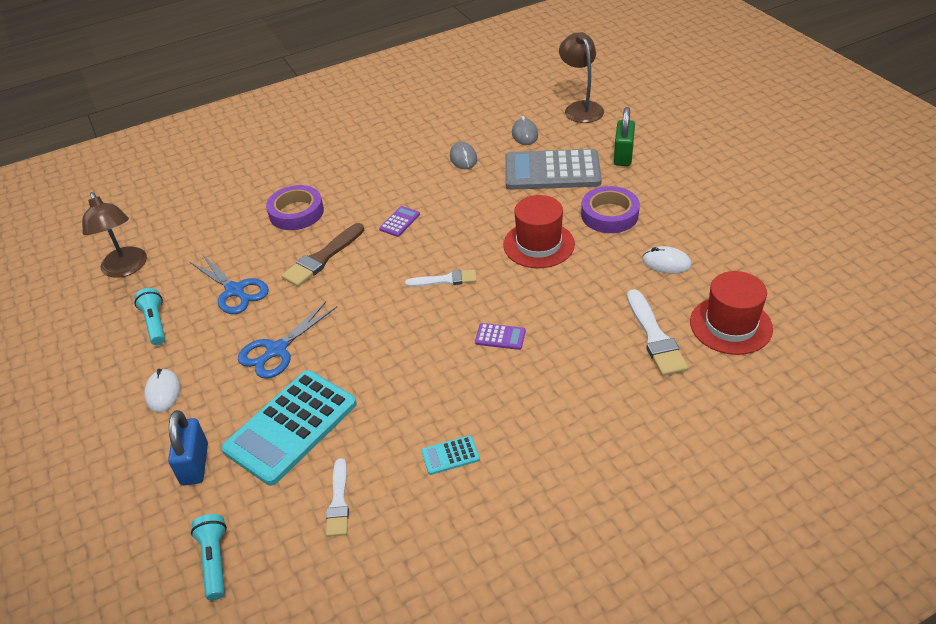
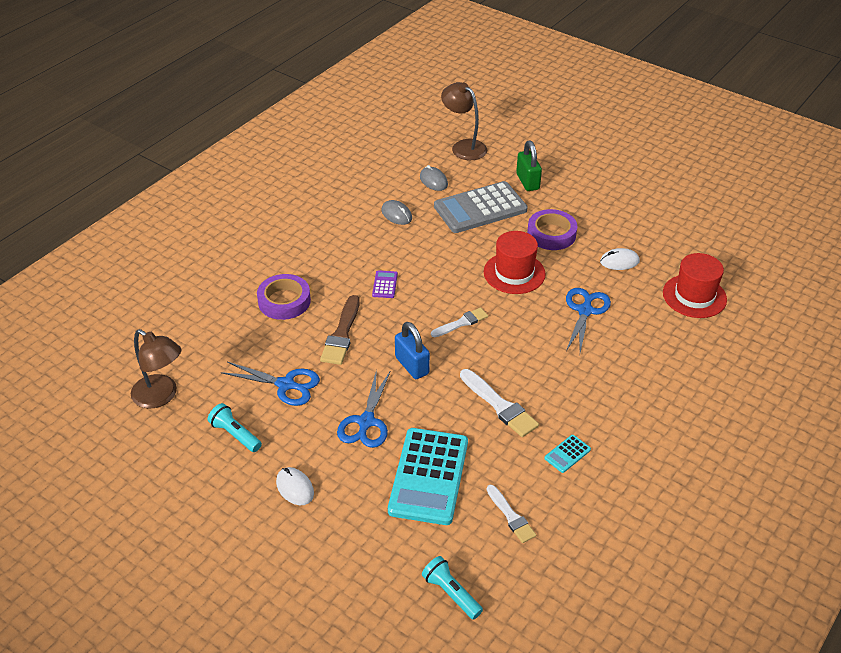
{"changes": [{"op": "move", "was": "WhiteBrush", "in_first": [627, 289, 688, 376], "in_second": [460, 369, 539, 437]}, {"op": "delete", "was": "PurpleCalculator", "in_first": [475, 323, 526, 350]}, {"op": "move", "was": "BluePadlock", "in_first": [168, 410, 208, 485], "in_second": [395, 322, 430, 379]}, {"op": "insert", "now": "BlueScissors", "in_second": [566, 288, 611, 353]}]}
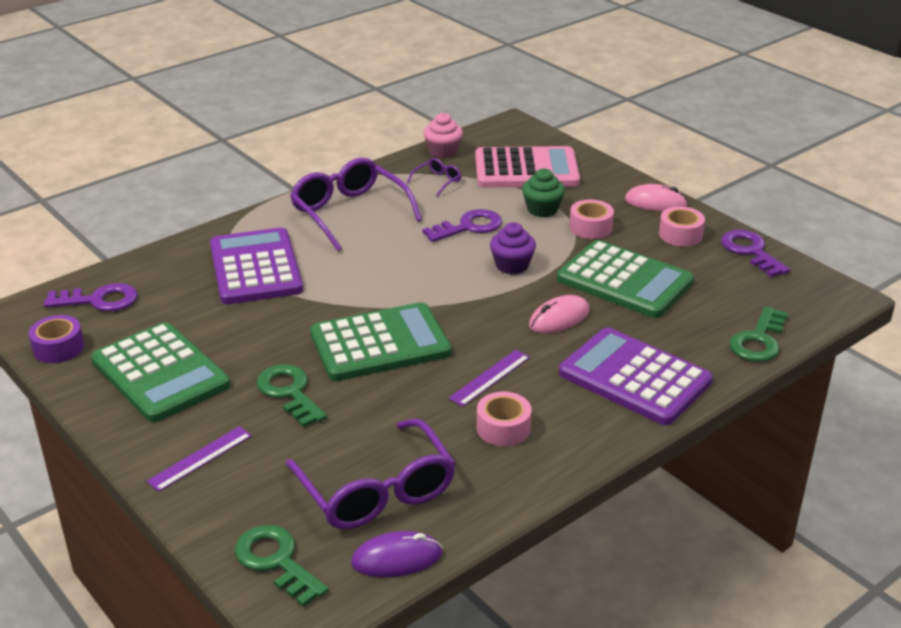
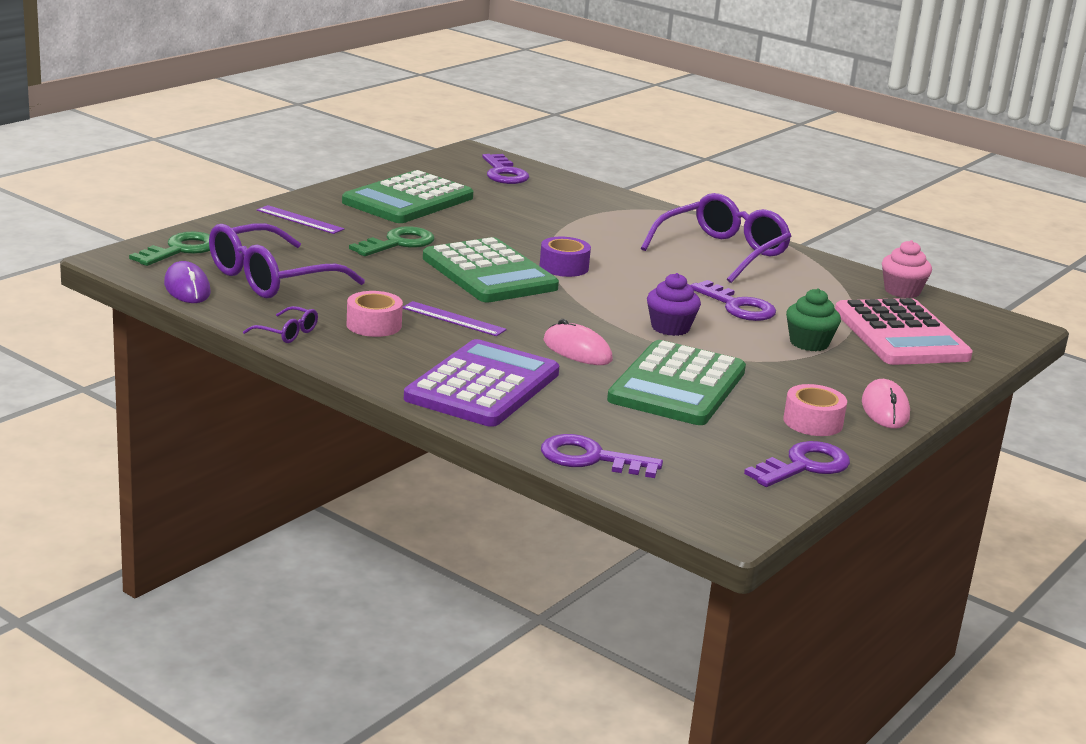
{"changes": [{"op": "move", "was": "PurpleGlasses", "in_first": [407, 158, 461, 197], "in_second": [243, 306, 318, 343]}, {"op": "delete", "was": "PinkTape", "in_first": [569, 200, 614, 239]}, {"op": "delete", "was": "PurpleCalculator", "in_first": [210, 228, 303, 304]}, {"op": "recolor", "was": "GreenKey", "now": "PurpleKey", "in_first": [729, 306, 788, 362], "in_second": [541, 434, 663, 478]}, {"op": "move", "was": "PurpleTape", "in_first": [29, 315, 84, 363], "in_second": [539, 237, 591, 277]}]}
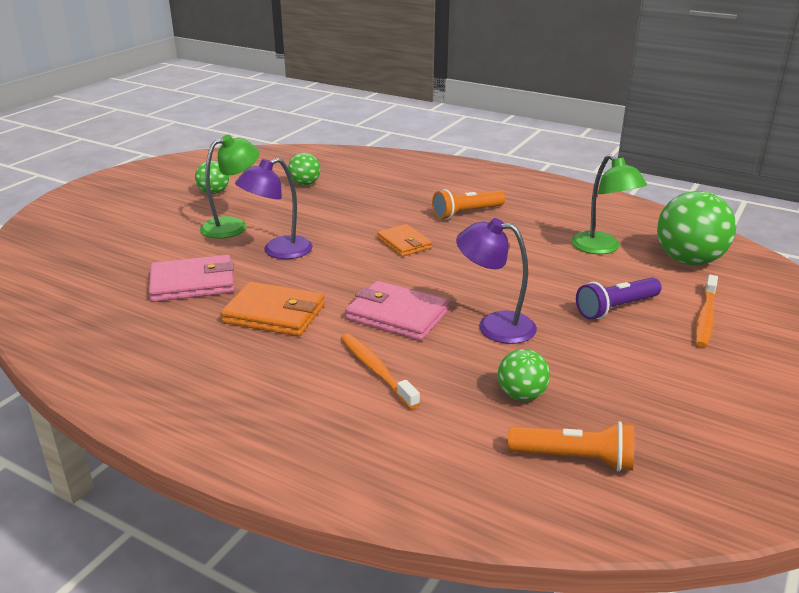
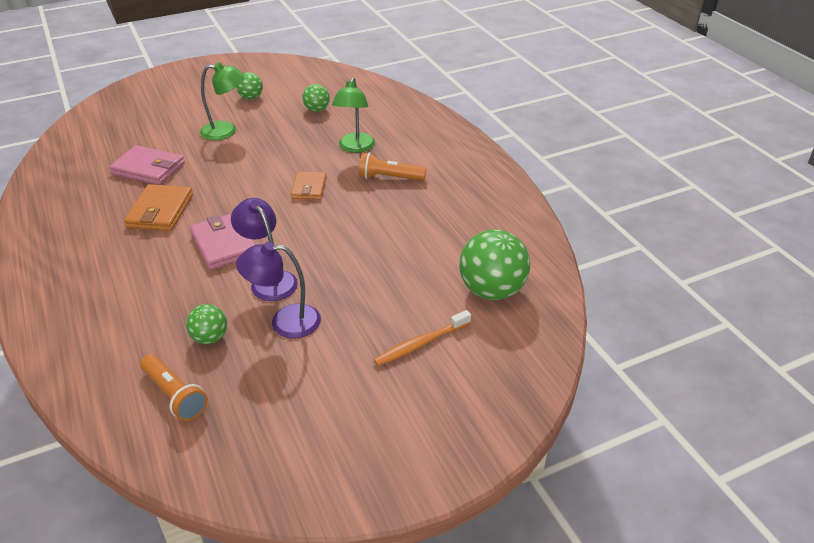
{"changes": [{"op": "move", "was": "GreenLamp", "in_first": [571, 154, 647, 254], "in_second": [332, 77, 375, 153]}, {"op": "move", "was": "PurpleLamp", "in_first": [235, 158, 313, 259], "in_second": [236, 242, 321, 339]}, {"op": "delete", "was": "PurpleFlashlight", "in_first": [576, 277, 662, 320]}, {"op": "rotate", "was": "OrangeWallet", "in_first": [221, 282, 325, 337], "in_second": [124, 184, 193, 231], "clockwise": 45}, {"op": "delete", "was": "OrangeToothbrush", "in_first": [341, 333, 420, 409]}]}
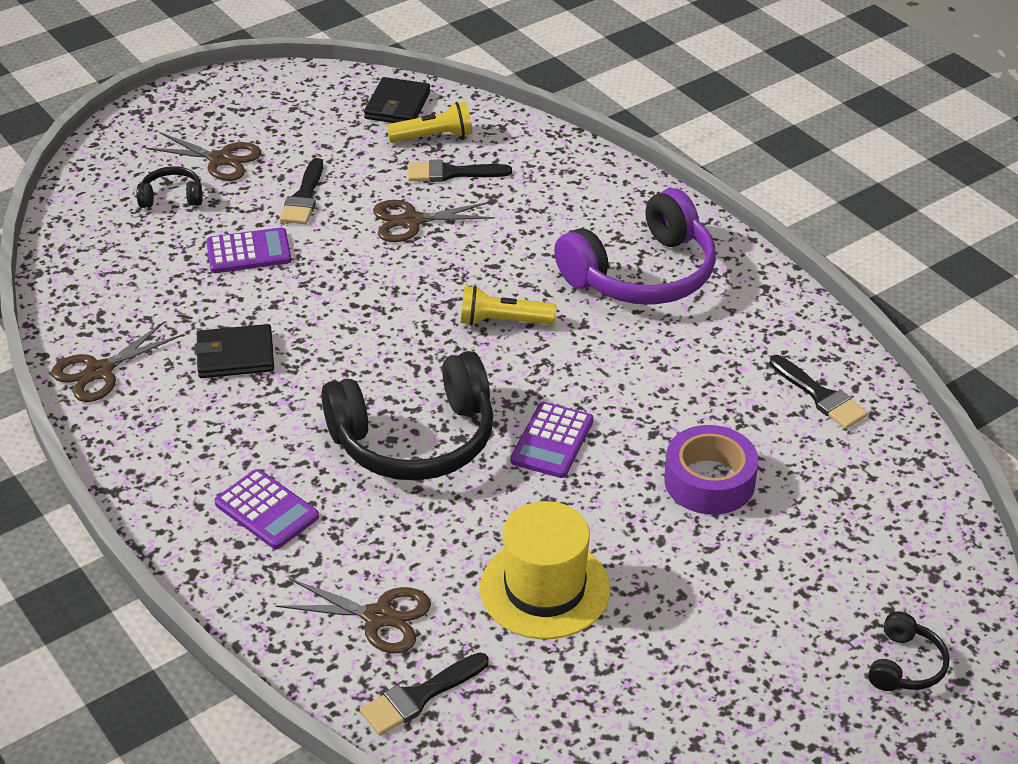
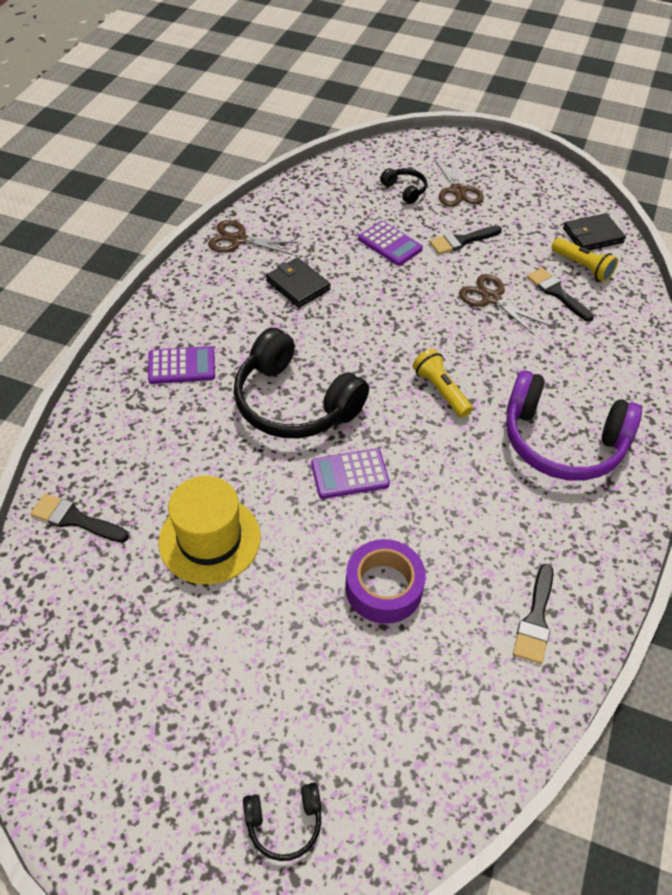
{"changes": [{"op": "rotate", "was": "PurpleCalculator", "in_first": [214, 469, 319, 549], "in_second": [148, 346, 215, 384], "clockwise": -105}, {"op": "delete", "was": "BrownScissors", "in_first": [275, 578, 431, 653]}]}
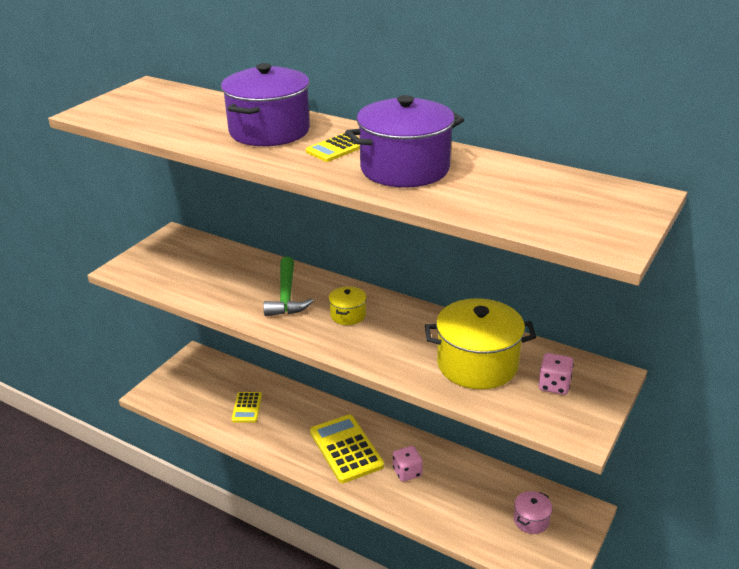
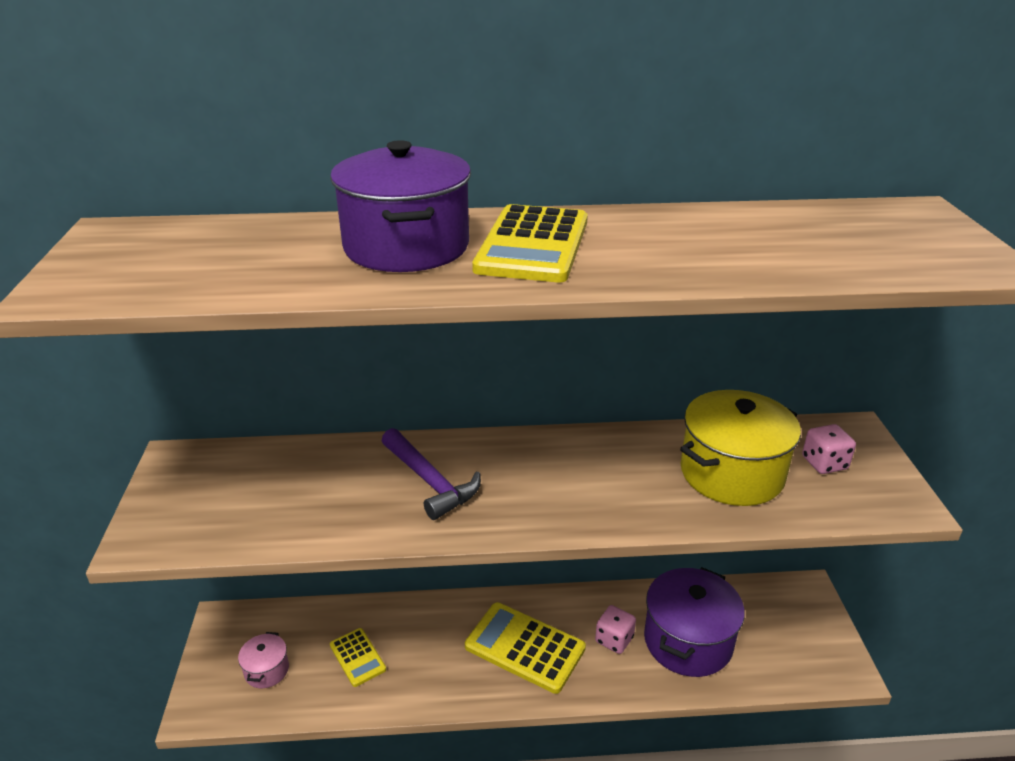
{"changes": [{"op": "move", "was": "PurplePot", "in_first": [345, 95, 464, 187], "in_second": [644, 567, 745, 677]}, {"op": "resize", "was": "YellowCalculator", "in_first": [306, 133, 360, 162], "in_second": [472, 204, 588, 283], "ratio": 1.8}, {"op": "recolor", "was": "GreenHammer", "now": "PurpleHammer", "in_first": [263, 257, 313, 316], "in_second": [382, 428, 481, 520]}, {"op": "delete", "was": "YellowPot", "in_first": [329, 286, 367, 325]}, {"op": "move", "was": "PinkPot", "in_first": [514, 491, 553, 534], "in_second": [238, 632, 289, 688]}]}
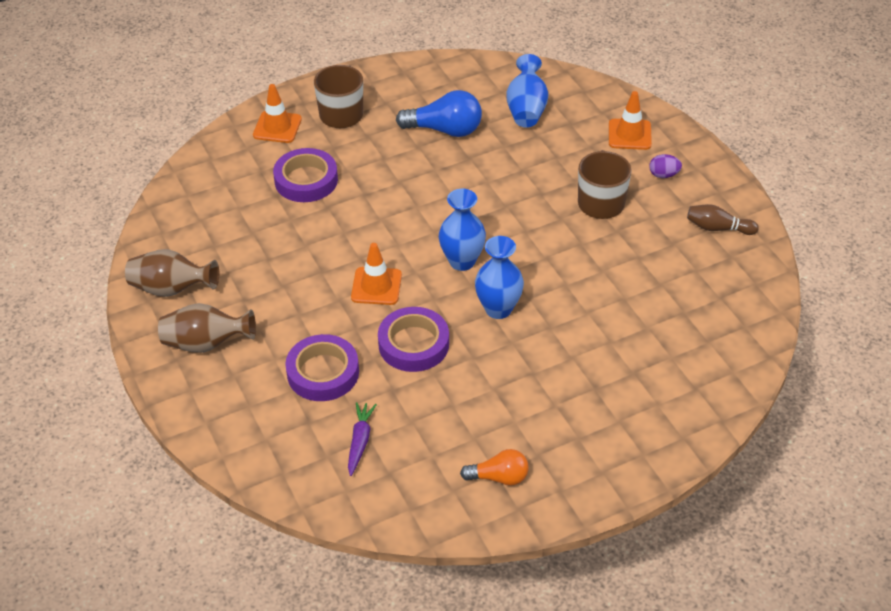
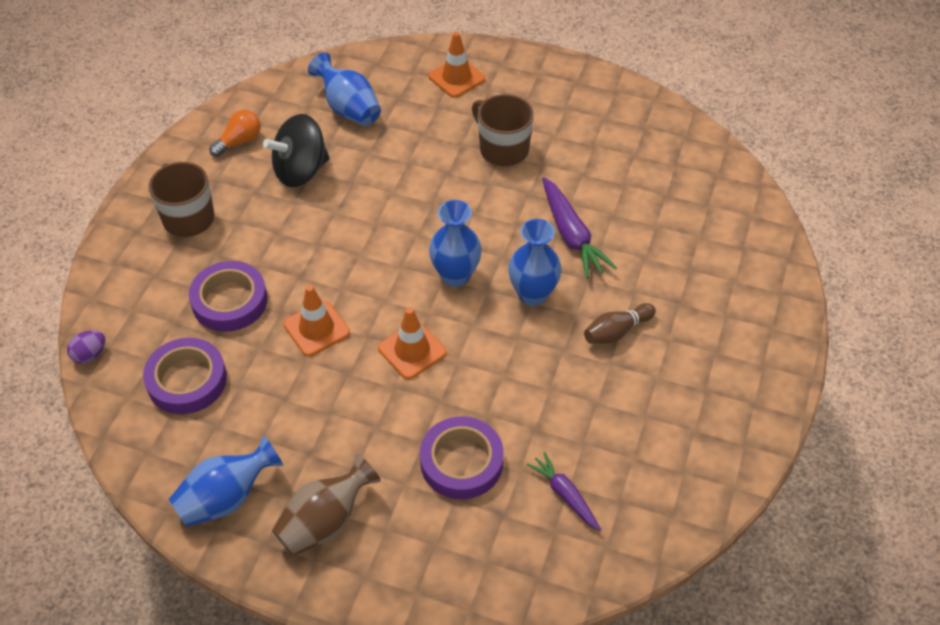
{"changes": [{"op": "move", "was": "OrangeTrafficCone", "in_first": [253, 84, 302, 143], "in_second": [284, 285, 350, 356]}, {"op": "replace", "was": "BlueLightBulb", "now": "BlackSpinningTop", "in_first": [396, 90, 482, 137], "in_second": [263, 114, 330, 187]}, {"op": "move", "was": "PurpleEgg", "in_first": [649, 154, 682, 178], "in_second": [67, 330, 105, 364]}, {"op": "move", "was": "BrownBowlingPin", "in_first": [687, 204, 759, 235], "in_second": [584, 303, 656, 344]}, {"op": "recolor", "was": "BrownVase", "now": "BlueVase", "in_first": [125, 249, 219, 297], "in_second": [169, 435, 284, 527]}, {"op": "move", "was": "PurpleTape", "in_first": [378, 307, 449, 372], "in_second": [143, 338, 227, 414]}, {"op": "move", "was": "OrangeLightBulb", "in_first": [460, 449, 529, 486], "in_second": [209, 110, 261, 157]}, {"op": "insert", "now": "PurpleCarrot", "in_second": [542, 177, 617, 279]}]}
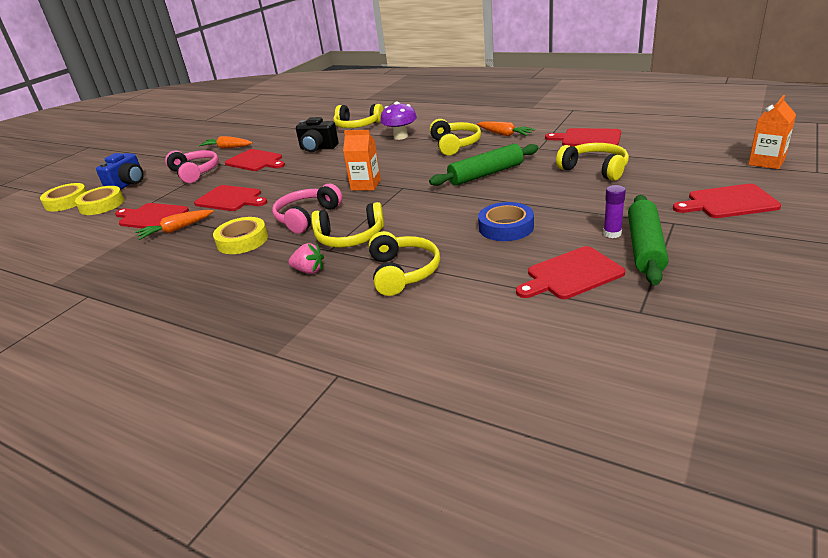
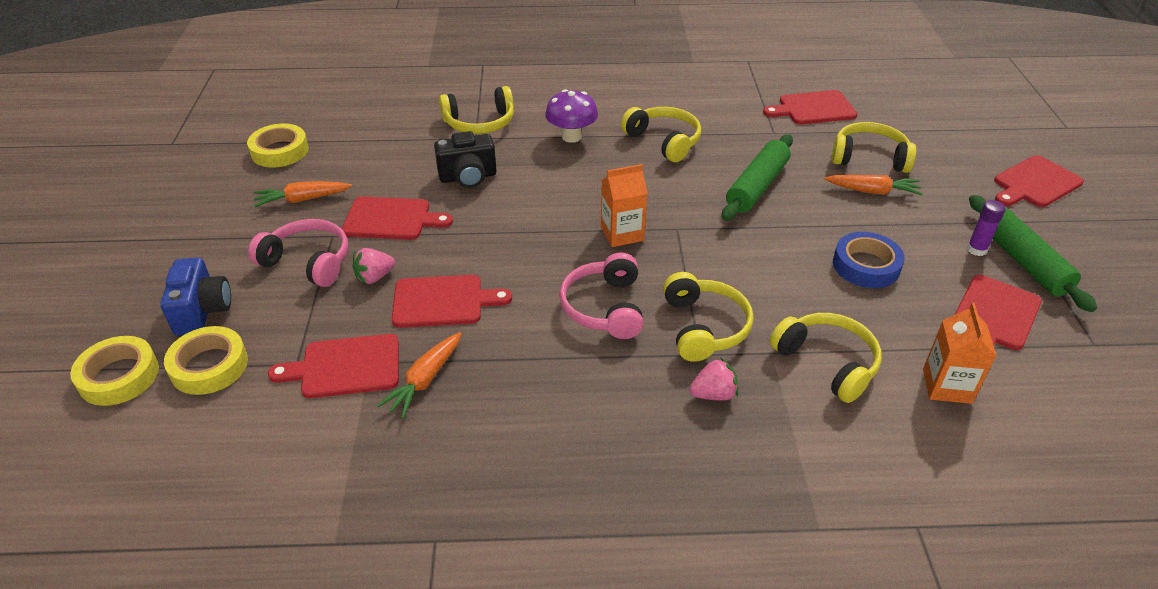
{"changes": [{"op": "move", "was": "OrangeCarton", "in_first": [748, 95, 796, 169], "in_second": [923, 303, 997, 404]}, {"op": "move", "was": "OrangeCarrot", "in_first": [477, 122, 535, 136], "in_second": [824, 175, 923, 195]}, {"op": "rotate", "was": "YellowHeadphones", "in_first": [311, 202, 384, 248], "in_second": [663, 272, 754, 362], "clockwise": -60}, {"op": "move", "was": "YellowTape", "in_first": [213, 217, 268, 254], "in_second": [247, 124, 309, 167]}, {"op": "insert", "now": "PinkStrawberry", "in_second": [353, 248, 395, 284]}]}
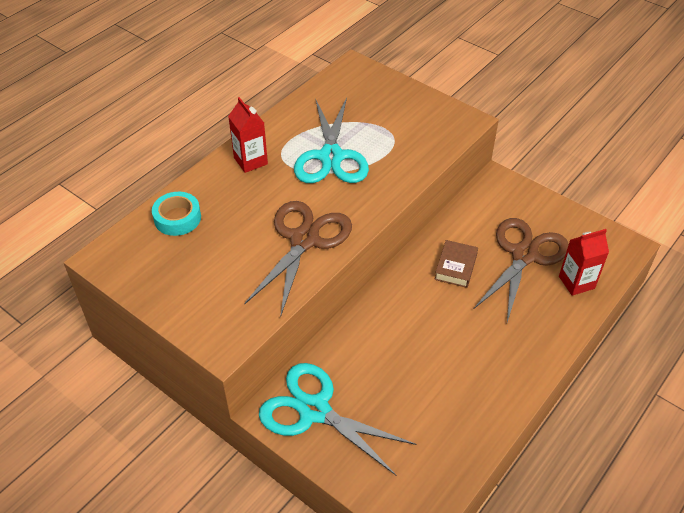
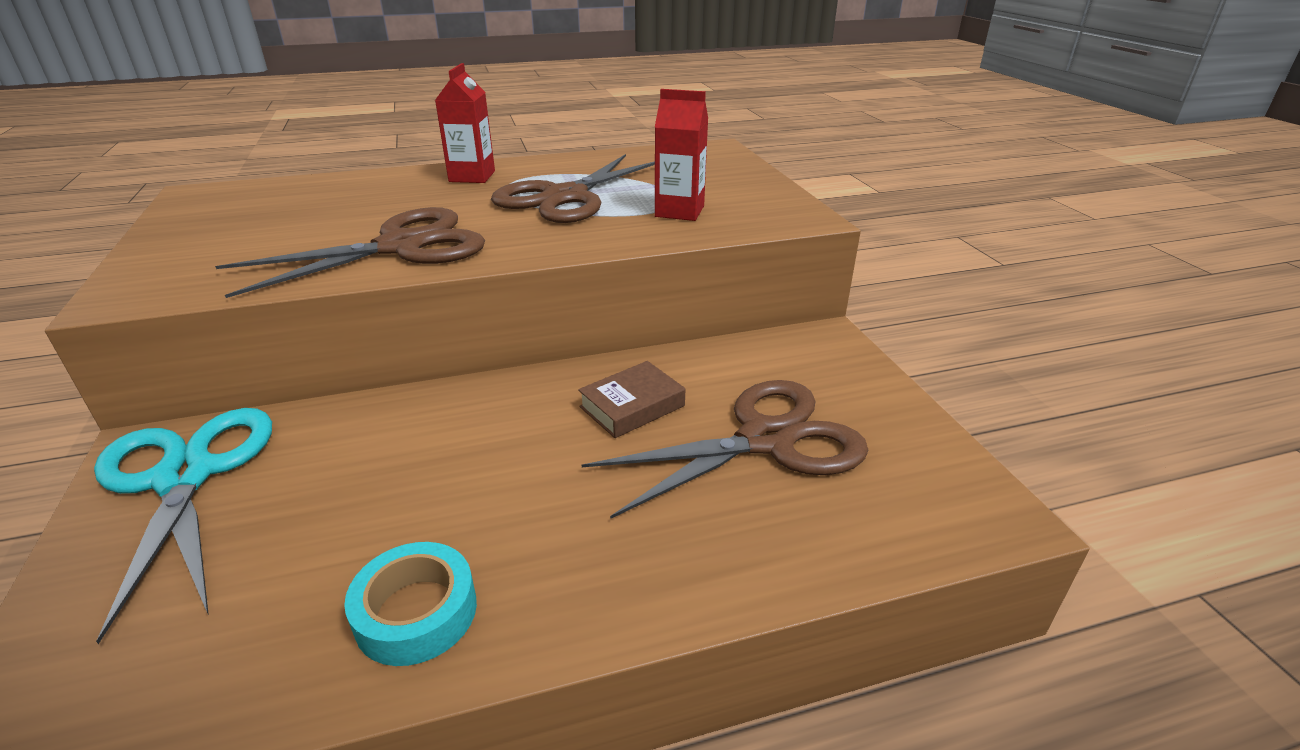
{"changes": [{"op": "recolor", "was": "TurquoiseScissors", "now": "BrownScissors", "in_first": [294, 98, 369, 183], "in_second": [491, 154, 655, 223]}, {"op": "move", "was": "TurquoiseTape", "in_first": [152, 192, 201, 236], "in_second": [344, 542, 477, 666]}, {"op": "move", "was": "RedCarton", "in_first": [559, 229, 609, 296], "in_second": [655, 89, 708, 221]}]}
